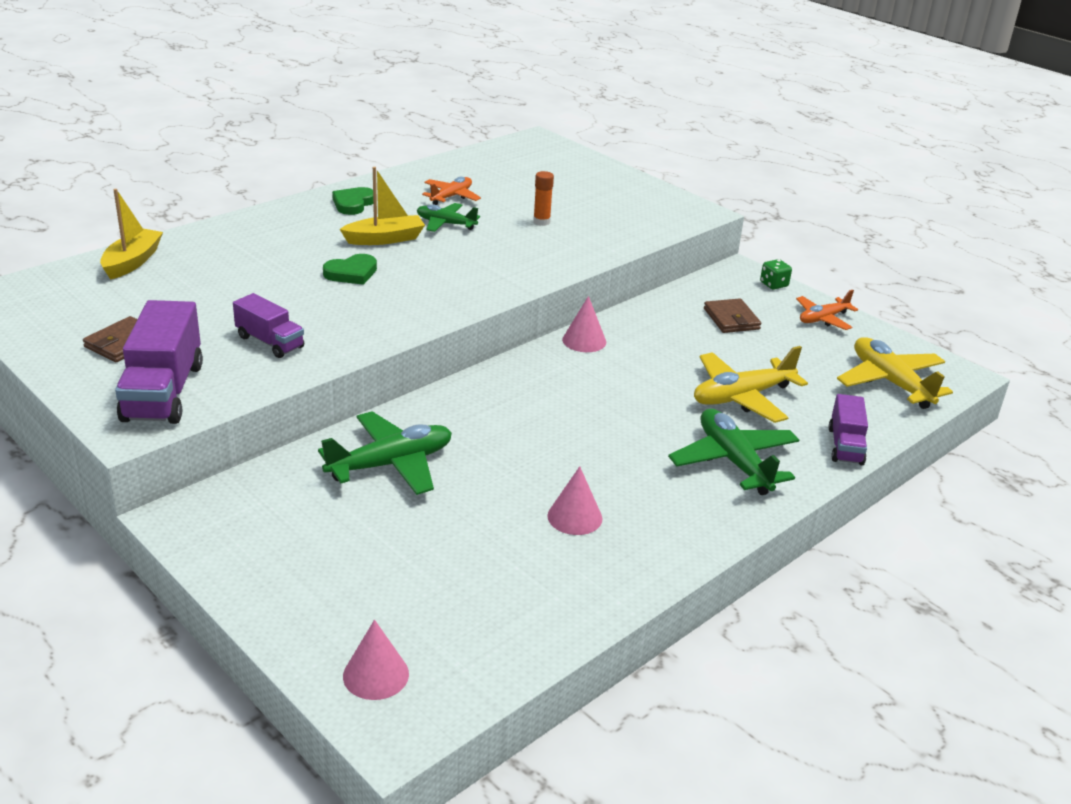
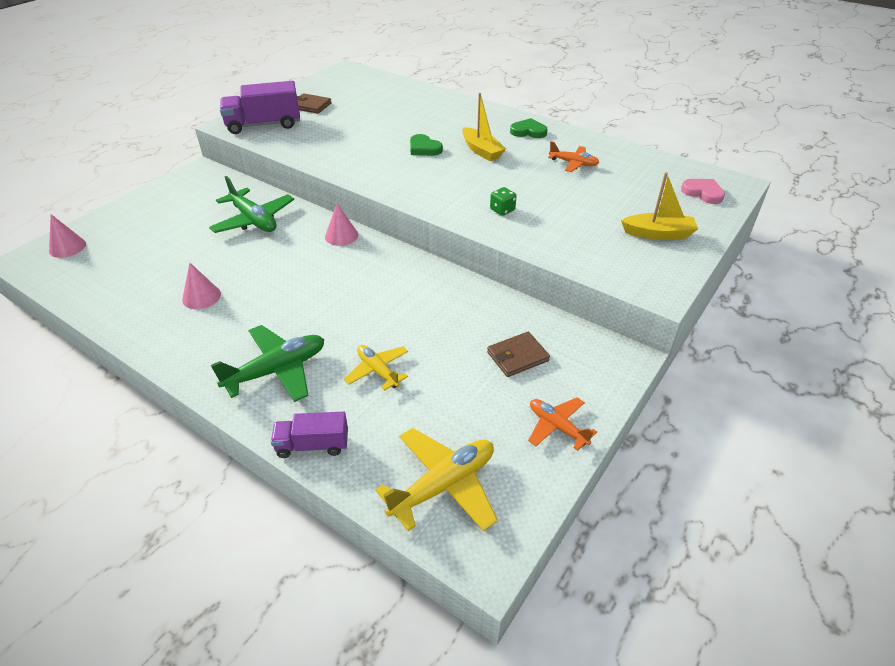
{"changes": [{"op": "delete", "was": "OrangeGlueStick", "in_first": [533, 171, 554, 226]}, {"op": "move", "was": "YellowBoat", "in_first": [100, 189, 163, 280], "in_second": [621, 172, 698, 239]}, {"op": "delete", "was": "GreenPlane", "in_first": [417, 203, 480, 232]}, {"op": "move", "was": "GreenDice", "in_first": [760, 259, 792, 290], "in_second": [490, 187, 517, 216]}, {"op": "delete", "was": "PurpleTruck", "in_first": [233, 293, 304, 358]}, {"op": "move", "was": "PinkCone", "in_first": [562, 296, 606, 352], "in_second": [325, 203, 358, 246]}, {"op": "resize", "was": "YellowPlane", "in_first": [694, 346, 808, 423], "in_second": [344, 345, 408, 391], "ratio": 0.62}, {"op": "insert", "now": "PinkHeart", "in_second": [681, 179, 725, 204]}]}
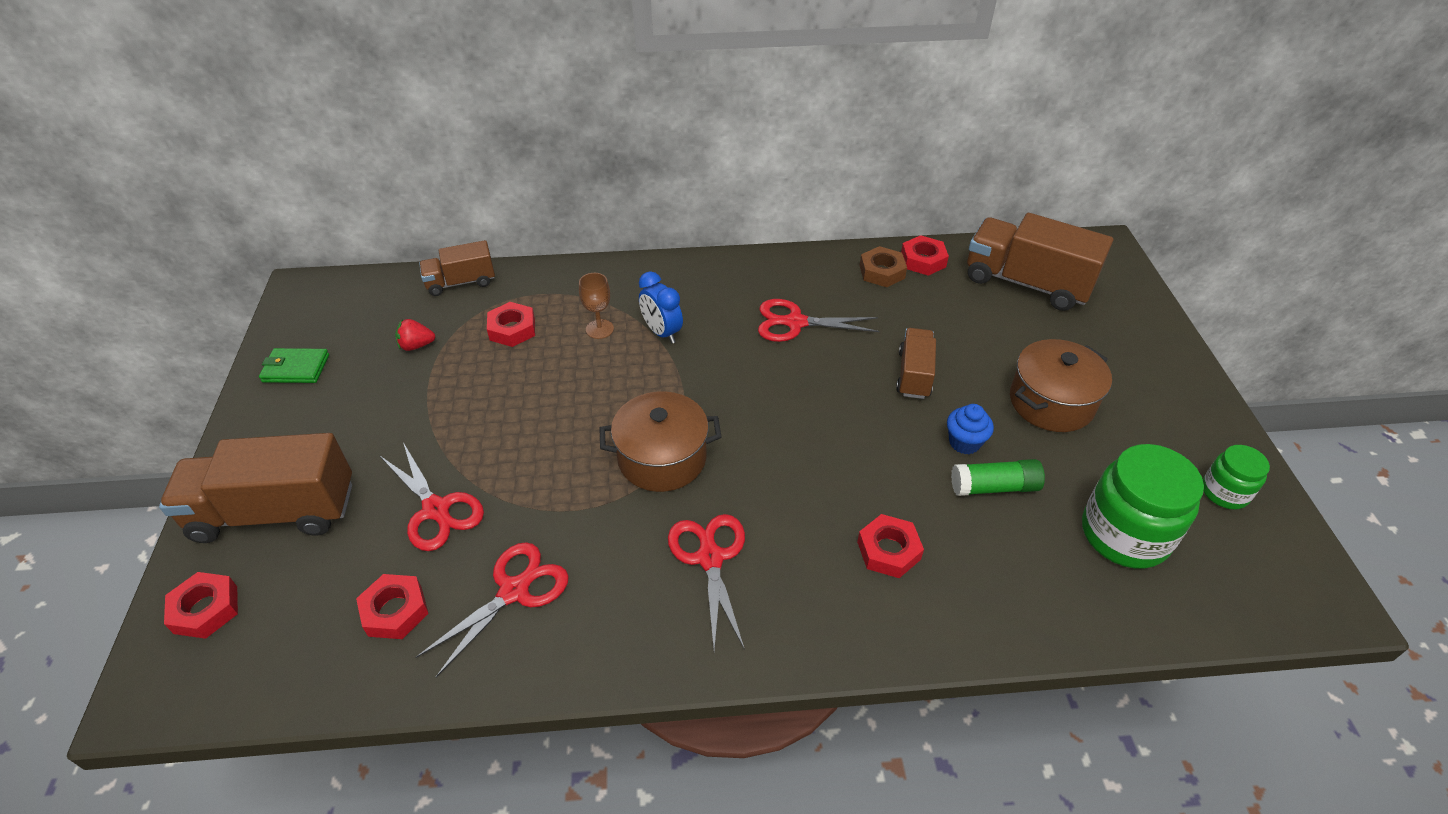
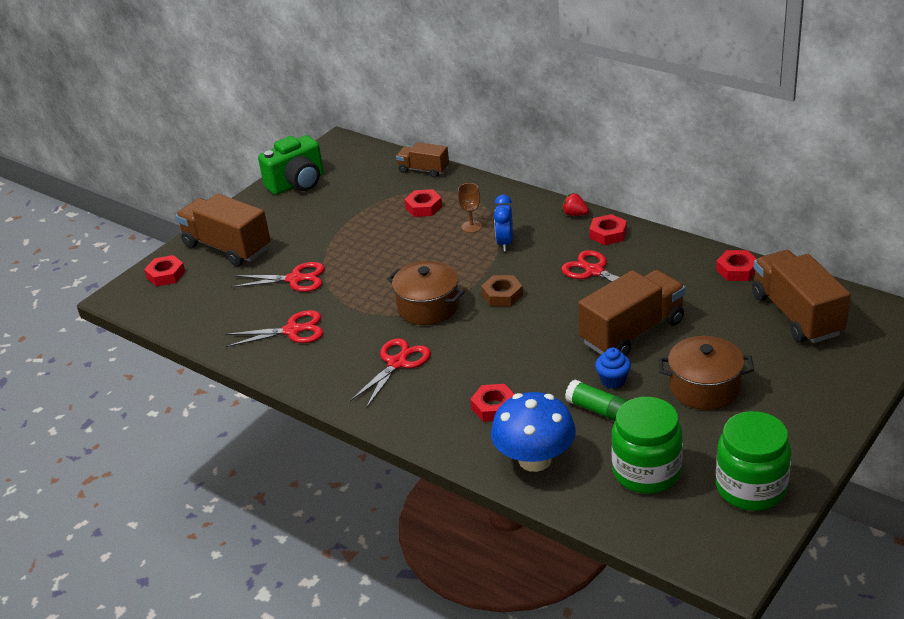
{"changes": [{"op": "move", "was": "BrownNut", "in_first": [859, 246, 907, 287], "in_second": [481, 275, 523, 306]}, {"op": "move", "was": "RedStrawberry", "in_first": [395, 319, 435, 351], "in_second": [562, 193, 589, 216]}, {"op": "resize", "was": "BrownTruck", "in_first": [896, 328, 936, 399], "in_second": [578, 270, 685, 356], "ratio": 1.78}, {"op": "replace", "was": "GreenWallet", "now": "GreenCamera", "in_first": [259, 348, 329, 383], "in_second": [258, 135, 324, 195]}, {"op": "rotate", "was": "RedScissors", "in_first": [379, 442, 484, 551], "in_second": [231, 262, 325, 292], "clockwise": -90}, {"op": "resize", "was": "GreenJar", "in_first": [1203, 445, 1270, 509], "in_second": [716, 411, 791, 511], "ratio": 1.81}, {"op": "move", "was": "RedNut", "in_first": [356, 574, 429, 639], "in_second": [589, 214, 627, 245]}, {"op": "insert", "now": "BlueMushroom", "in_second": [491, 392, 576, 472]}]}
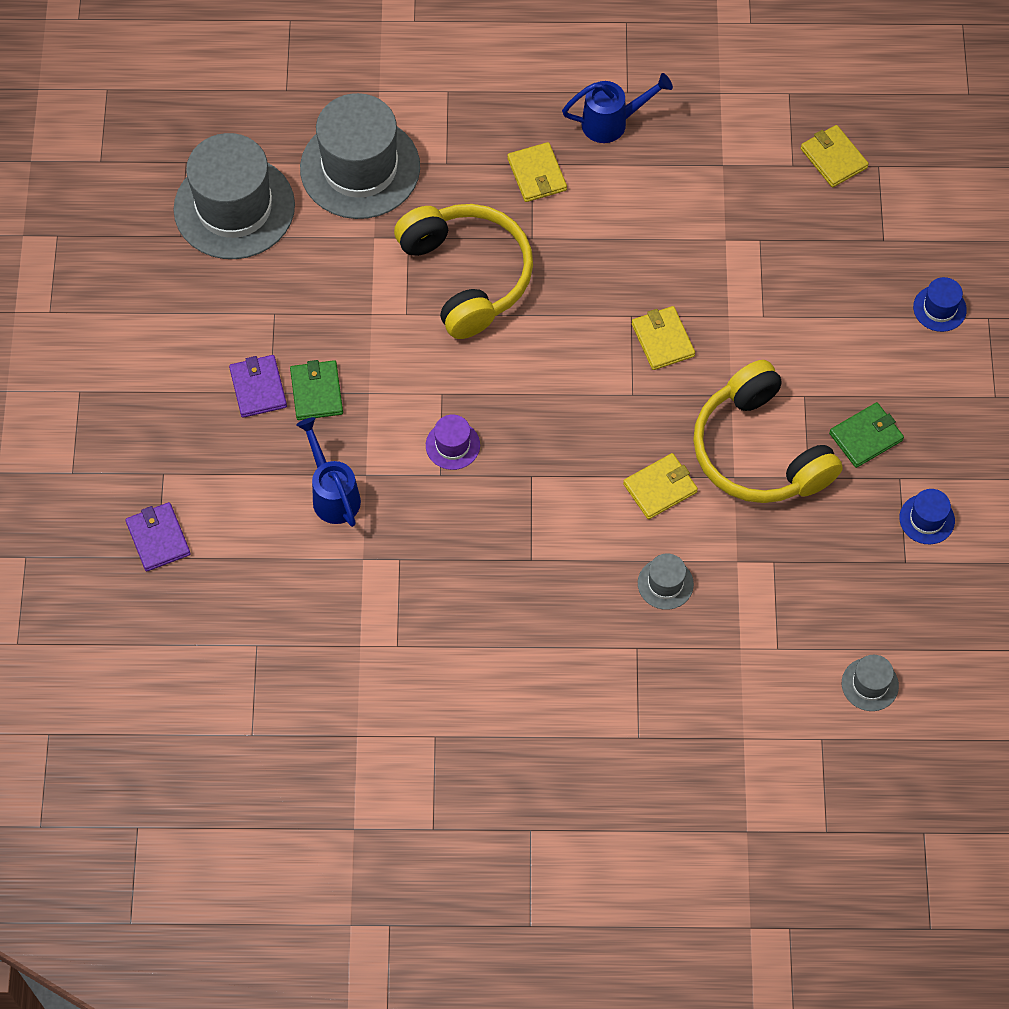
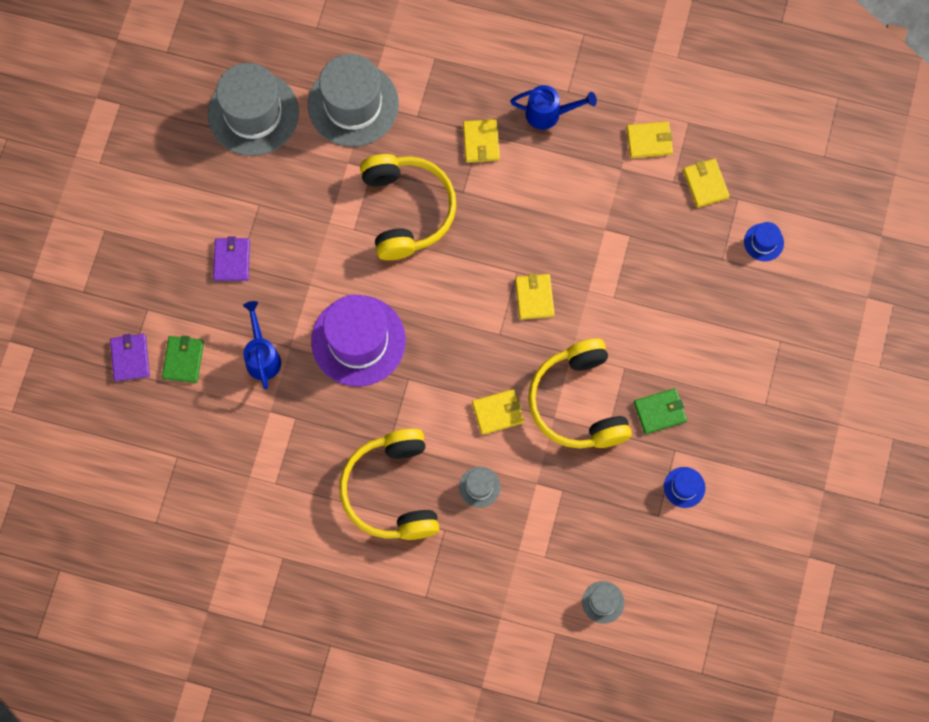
{"changes": [{"op": "move", "was": "BlueHat", "in_first": [913, 277, 967, 332], "in_second": [744, 222, 784, 261]}, {"op": "move", "was": "GreenWallet", "in_first": [290, 360, 343, 420], "in_second": [162, 336, 204, 383]}, {"op": "resize", "was": "PurpleHat", "in_first": [426, 414, 480, 470], "in_second": [311, 295, 406, 386], "ratio": 2.32}, {"op": "insert", "now": "YellowWallet", "in_second": [627, 121, 673, 158]}, {"op": "insert", "now": "YellowHeadphones", "in_second": [339, 428, 439, 540]}]}
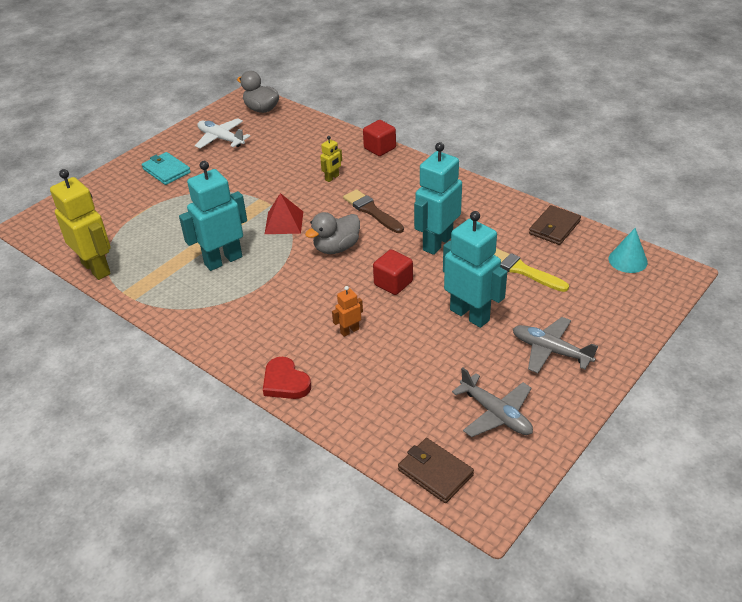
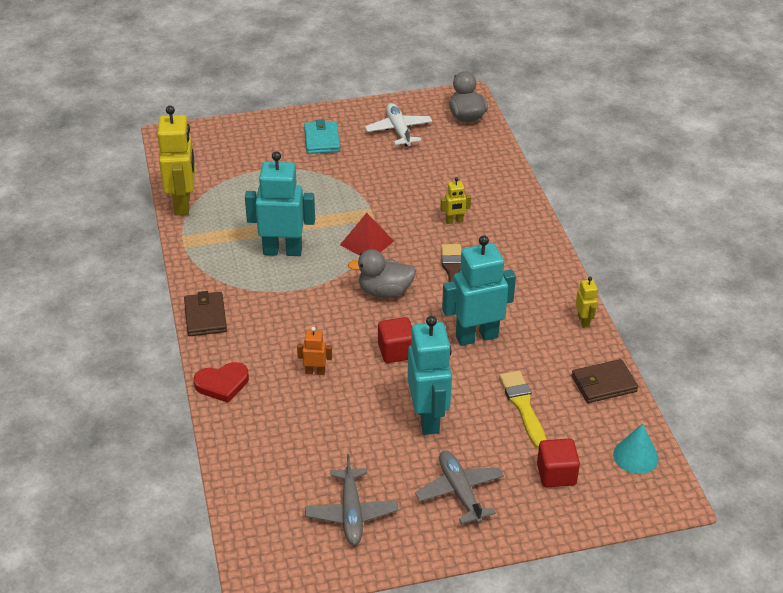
{"changes": [{"op": "move", "was": "RedCube", "in_first": [363, 120, 396, 156], "in_second": [537, 438, 580, 487]}, {"op": "rotate", "was": "RedHeart", "in_first": [263, 357, 311, 399], "in_second": [194, 362, 249, 403], "clockwise": -105}, {"op": "move", "was": "BrownWallet", "in_first": [398, 438, 474, 503], "in_second": [184, 291, 227, 336]}, {"op": "insert", "now": "YellowRobot", "in_second": [576, 277, 598, 328]}]}
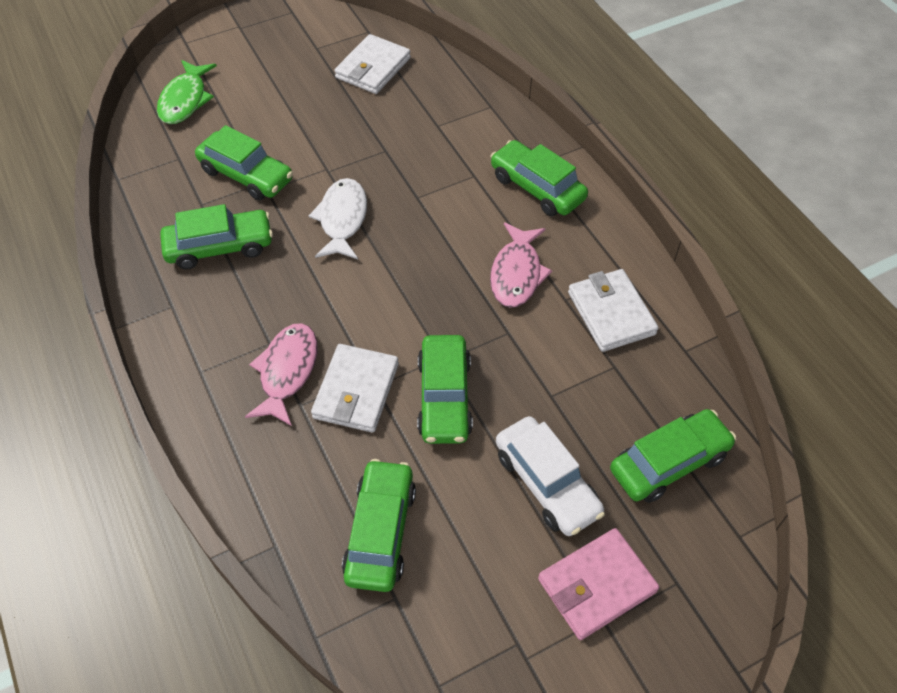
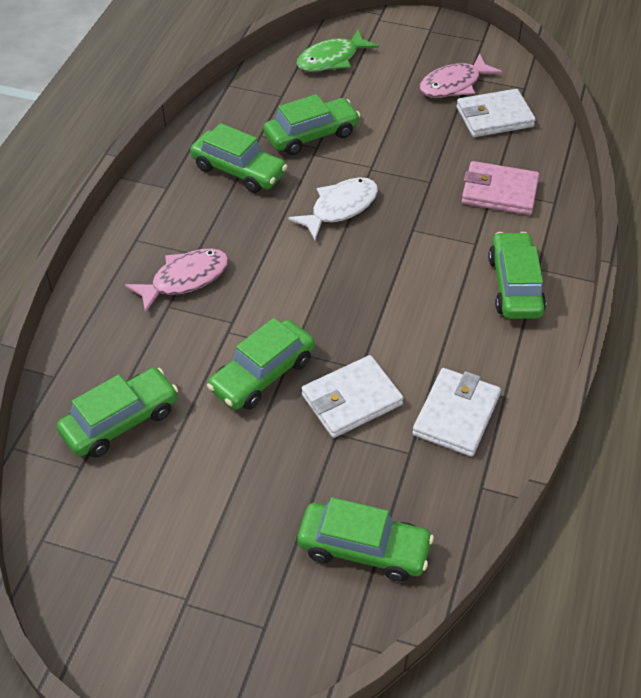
{"changes": [{"op": "rotate", "was": "GreenCar", "in_first": [195, 125, 293, 201], "in_second": [263, 94, 360, 155], "clockwise": -105}, {"op": "move", "was": "PinkFish", "in_first": [490, 222, 552, 308], "in_second": [419, 54, 502, 98]}, {"op": "move", "was": "WhiteWallet", "in_first": [311, 344, 399, 433], "in_second": [301, 355, 403, 438]}, {"op": "delete", "was": "WhiteCar", "in_first": [496, 416, 605, 536]}, {"op": "move", "was": "PinkWallet", "in_first": [538, 528, 659, 640], "in_second": [462, 161, 539, 215]}]}
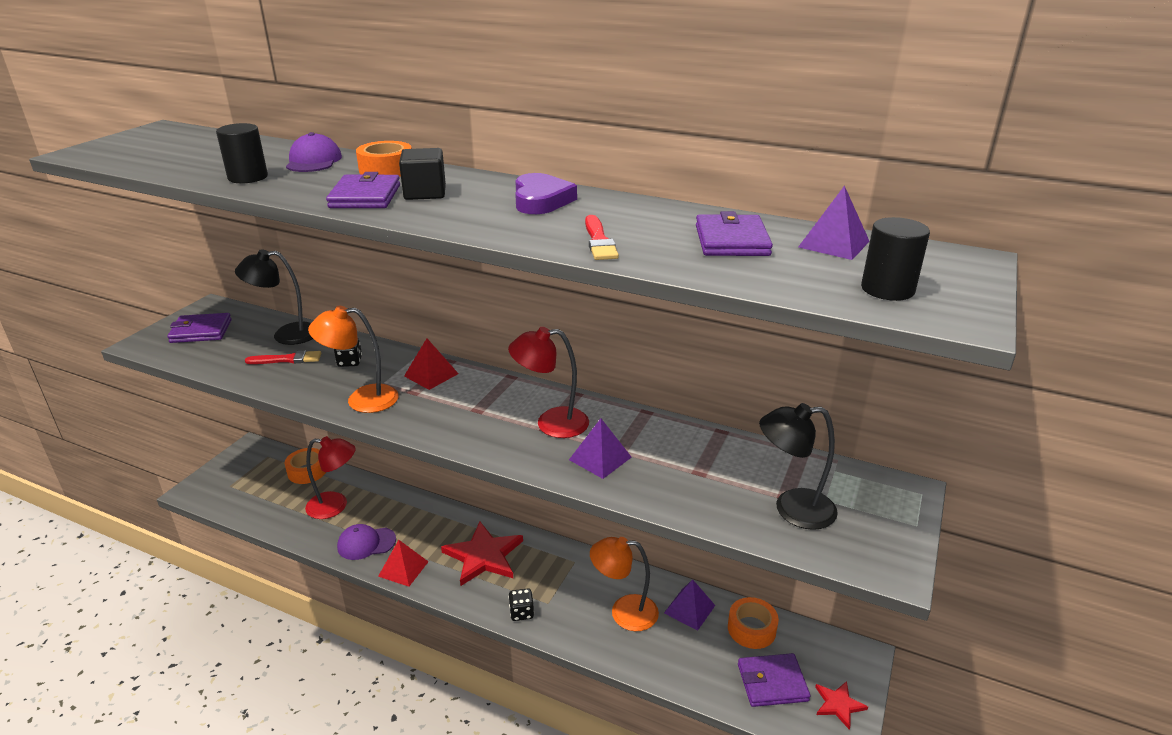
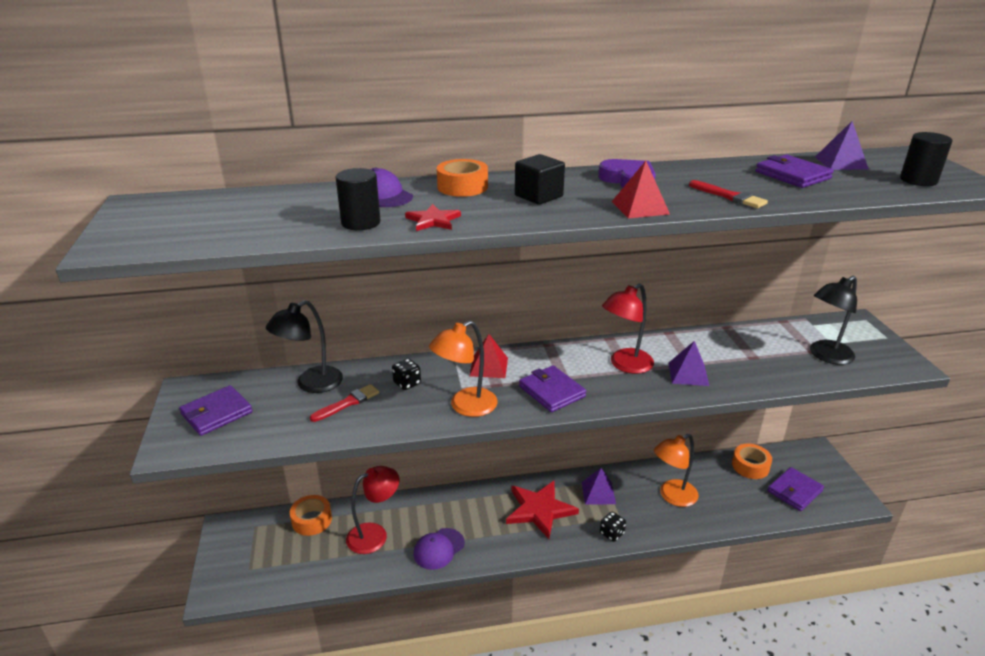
{"changes": [{"op": "move", "was": "PurpleWallet", "in_first": [326, 172, 400, 208], "in_second": [519, 366, 586, 412]}, {"op": "move", "was": "RedPyramid", "in_first": [378, 540, 429, 587], "in_second": [612, 161, 670, 218]}, {"op": "move", "was": "PurplePyramid", "in_first": [664, 580, 715, 631], "in_second": [581, 468, 616, 505]}, {"op": "move", "was": "RedStar", "in_first": [815, 681, 868, 730], "in_second": [405, 204, 461, 231]}]}
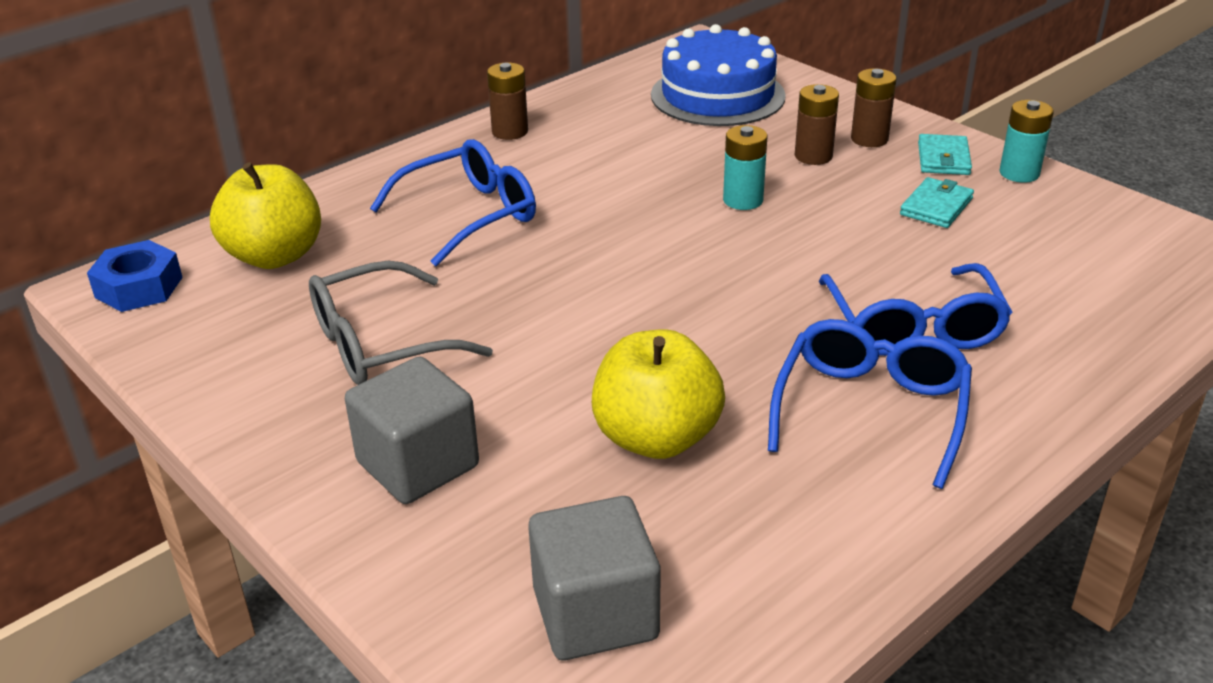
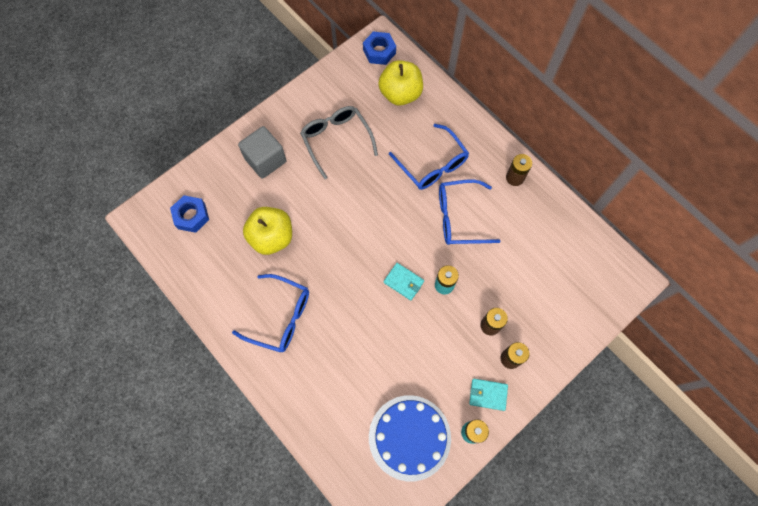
{"changes": [{"op": "move", "was": "BlueCake", "in_first": [651, 24, 786, 126], "in_second": [369, 395, 451, 482]}, {"op": "move", "was": "TurquoiseWallet", "in_first": [900, 177, 974, 228], "in_second": [384, 263, 424, 300]}, {"op": "move", "was": "BlueGlasses", "in_first": [818, 263, 1013, 356], "in_second": [439, 179, 501, 245]}, {"op": "replace", "was": "GreyCube", "now": "BlueNut", "in_first": [528, 496, 661, 660], "in_second": [170, 195, 209, 233]}]}
